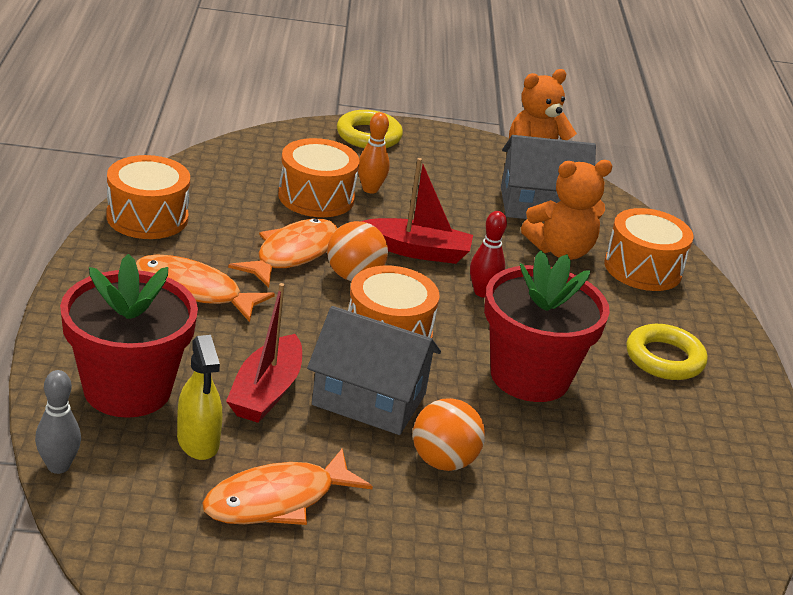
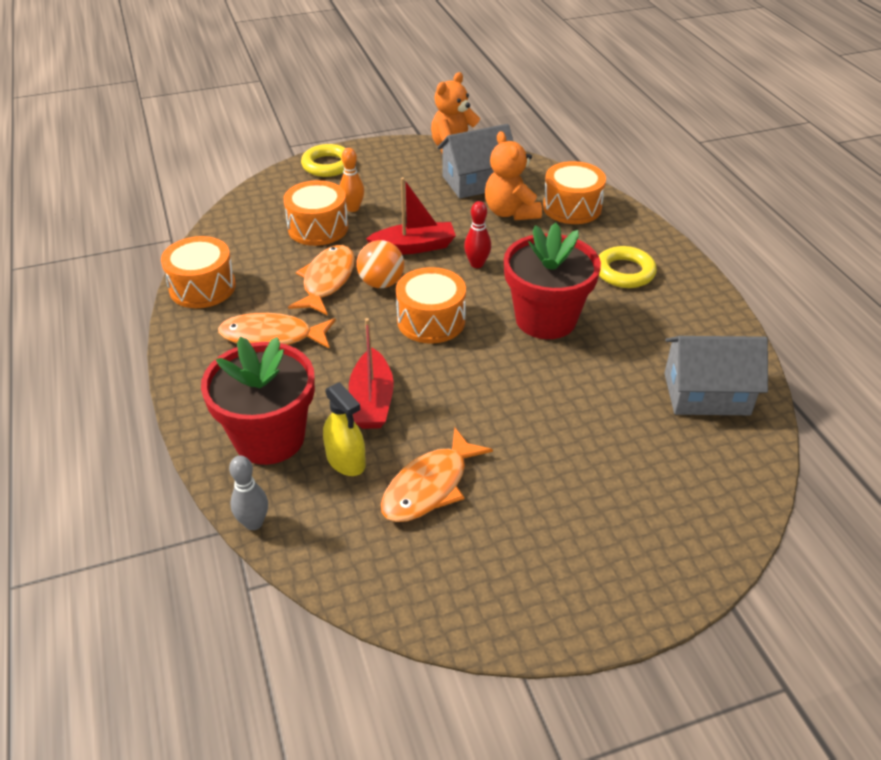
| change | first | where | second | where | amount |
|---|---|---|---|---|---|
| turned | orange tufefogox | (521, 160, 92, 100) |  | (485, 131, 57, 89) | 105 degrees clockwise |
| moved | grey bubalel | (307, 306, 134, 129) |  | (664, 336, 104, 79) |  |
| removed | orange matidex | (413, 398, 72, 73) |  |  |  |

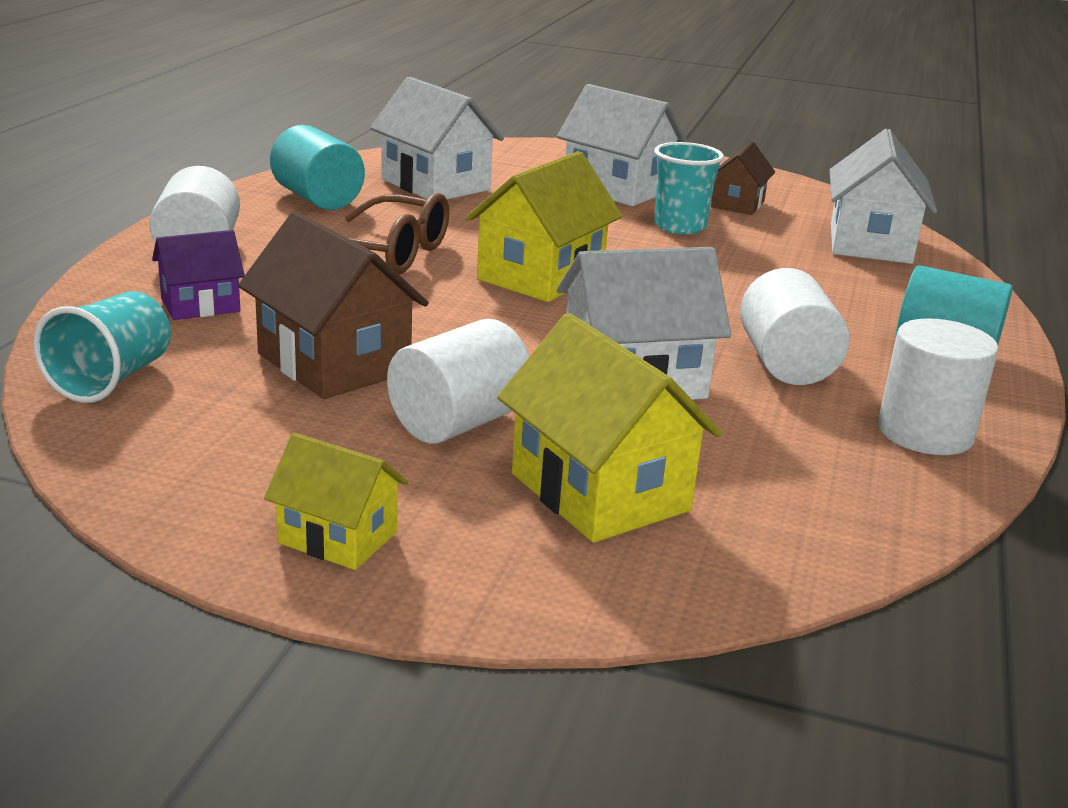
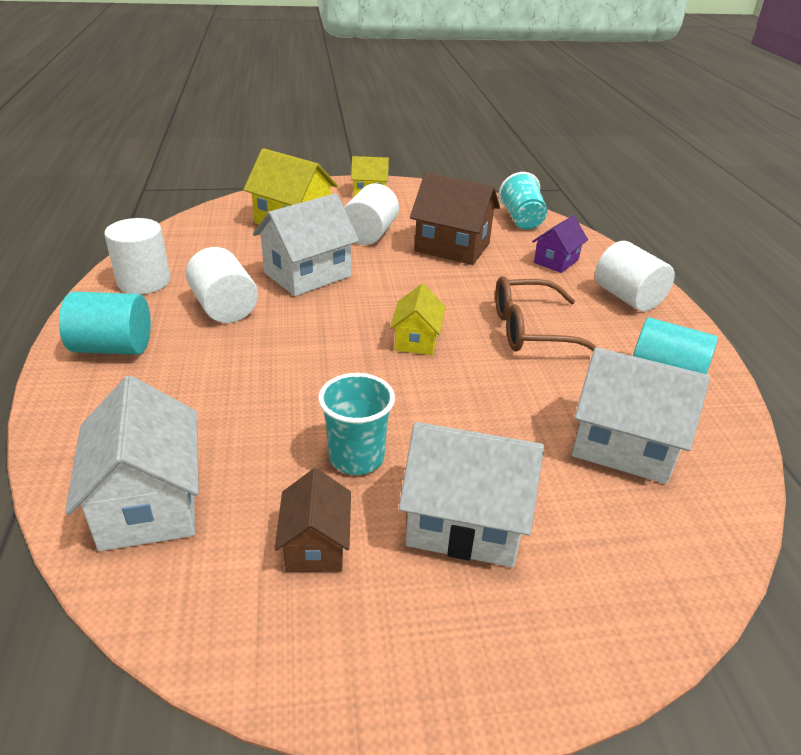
| change | first | where | second | where | amount |
|---|---|---|---|---|---|
| resized | yellow bubalel | (466, 151, 157, 151) |  | (390, 283, 56, 72) | x0.59 |

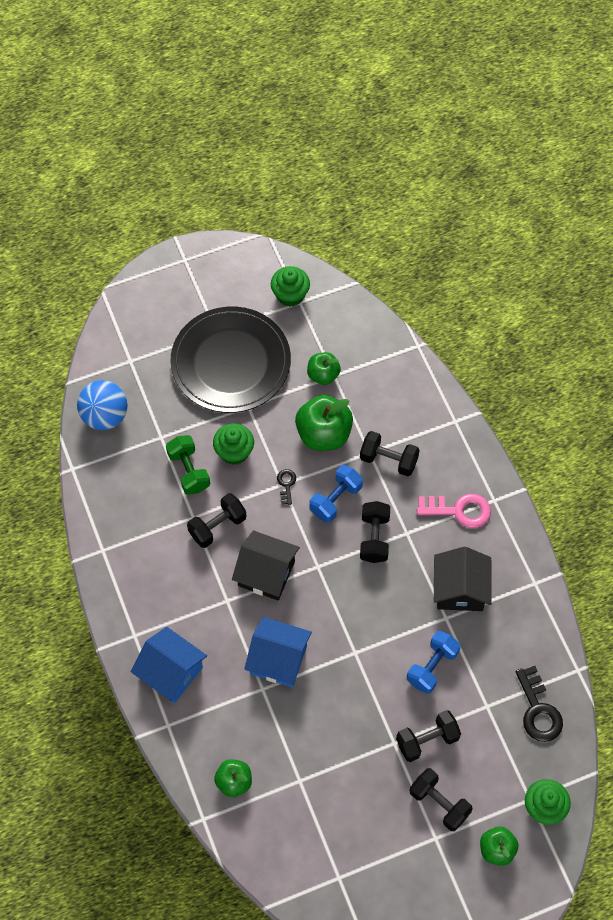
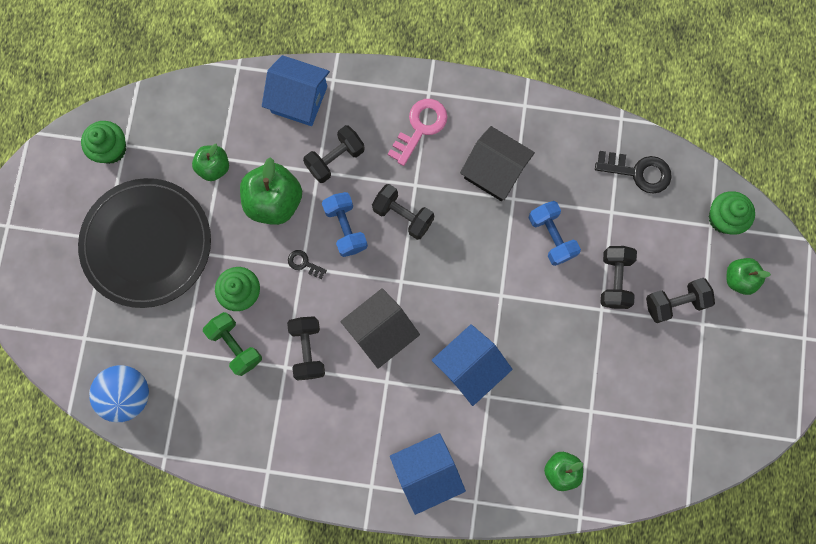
| change | first | where | second | where | amount |
|---|---|---|---|---|---|
| turned | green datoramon | (166, 435, 44, 60) |  | (203, 312, 59, 64) | 45 degrees clockwise |
| added |  |  | blue bubalel | (262, 55, 68, 71) |  |

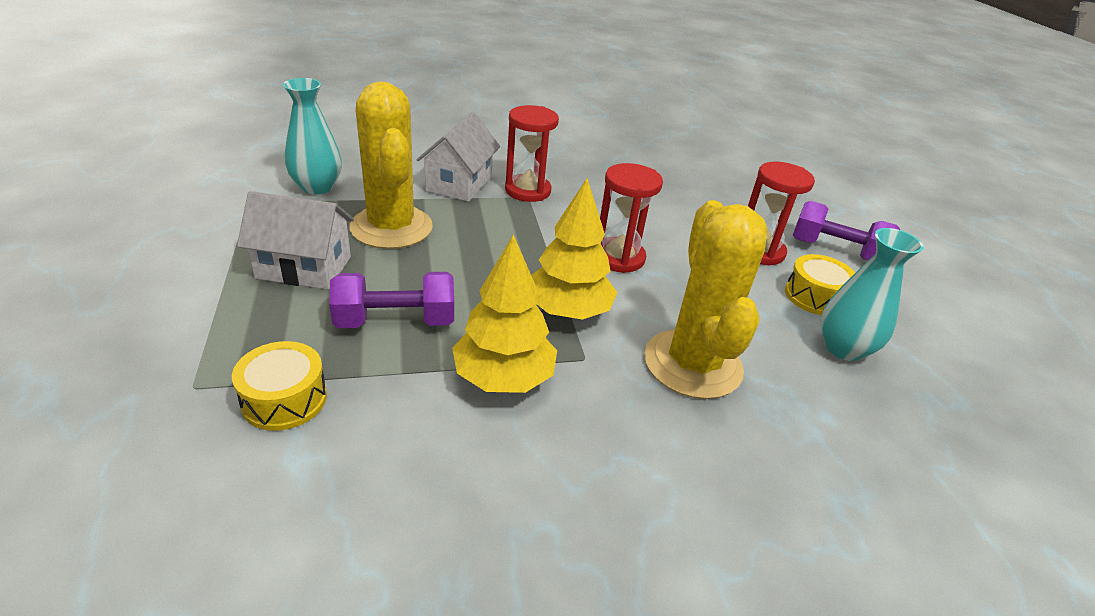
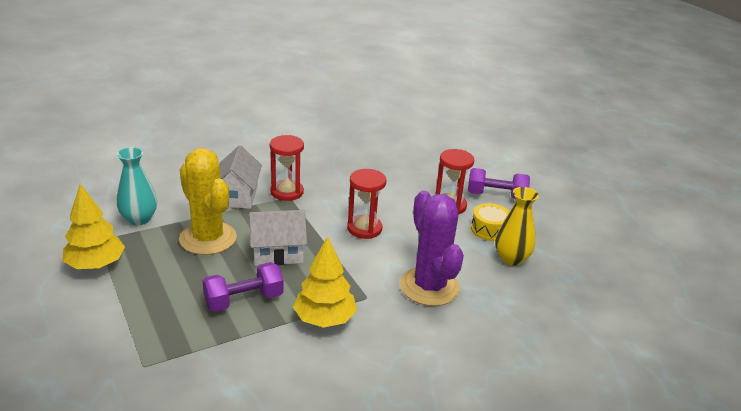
| change | first | where | second | where | amount |
|---|---|---|---|---|---|
| moved | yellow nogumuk | (531, 178, 87, 142) |  | (63, 184, 62, 85) |  |
| moved | white bubalel | (237, 191, 117, 99) |  | (249, 210, 58, 56) |  |
| recoloured | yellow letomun | (644, 200, 124, 199) | purple letomun | (400, 191, 64, 115) |  |
| recoloured | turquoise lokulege | (820, 228, 104, 133) | yellow lokulege | (495, 187, 44, 79) |  |
| removed | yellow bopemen | (232, 341, 95, 90) |  |  |  |

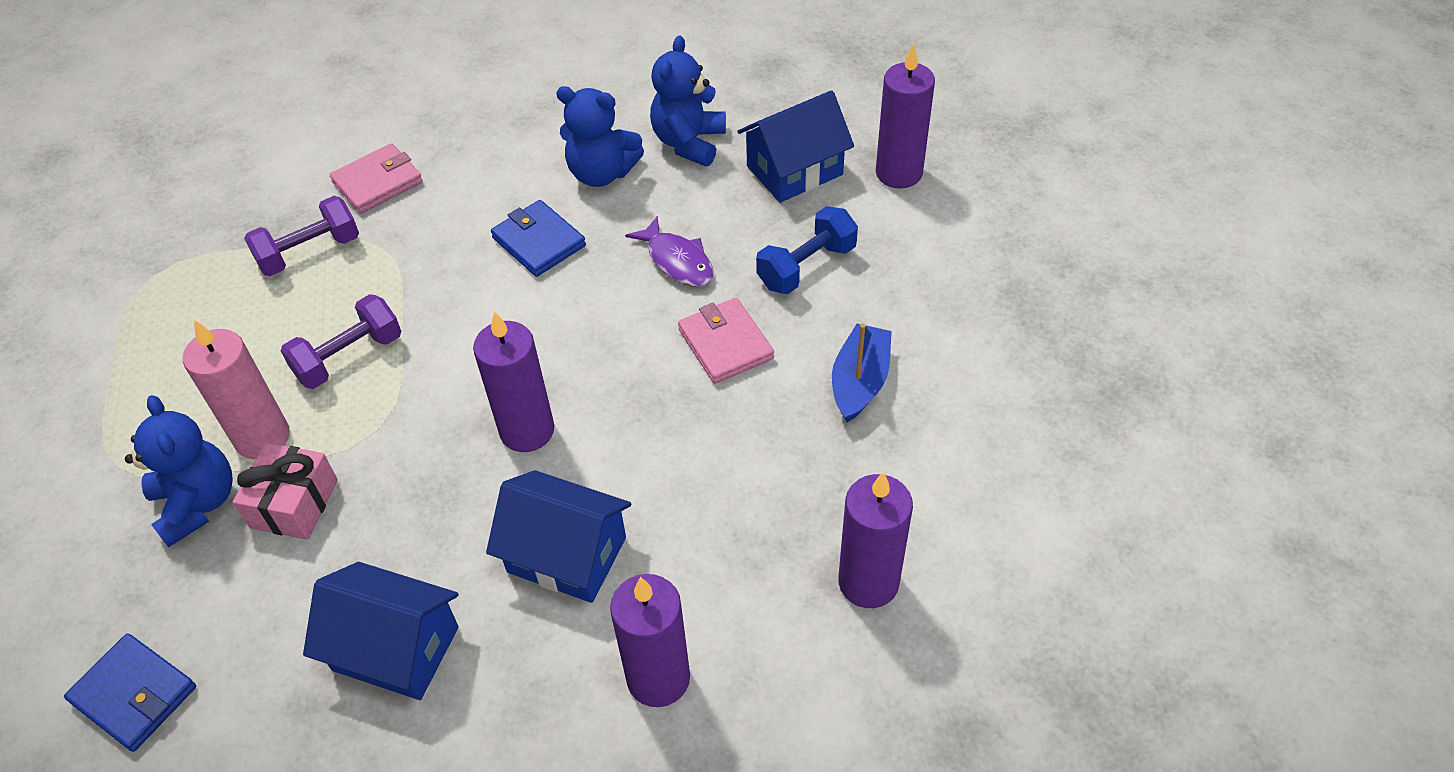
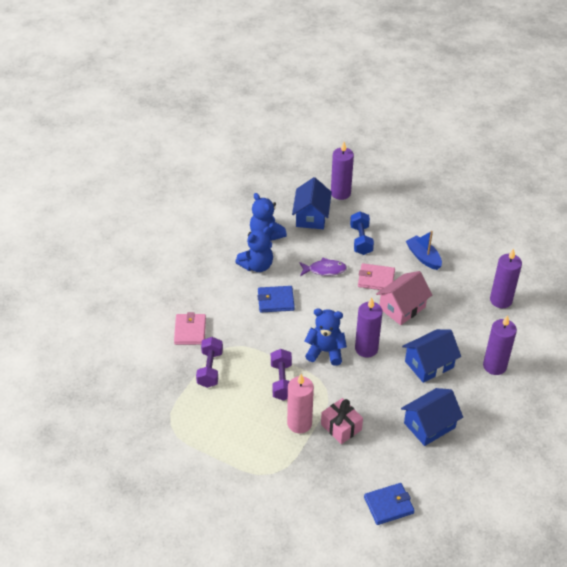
| change | first | where | second | where | amount |
|---|---|---|---|---|---|
| moved | blue tufefogox | (125, 395, 108, 152) |  | (304, 308, 43, 58) |  |
| added |  |  | pink bubalel | (376, 271, 56, 54) |  |

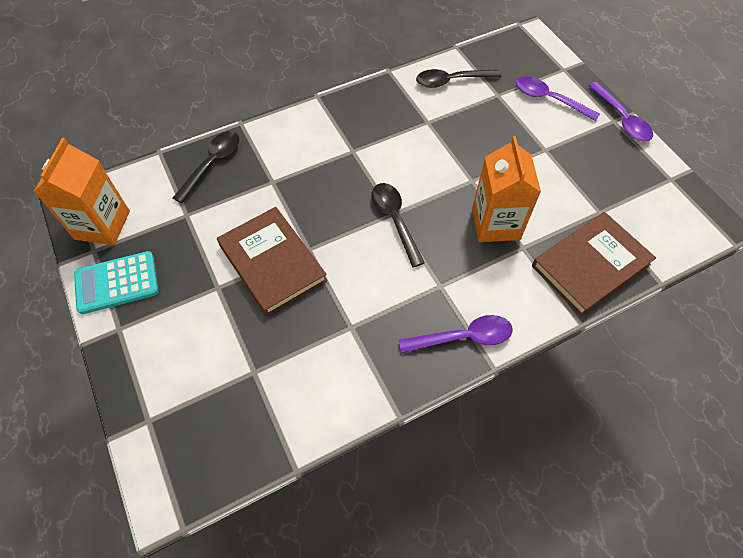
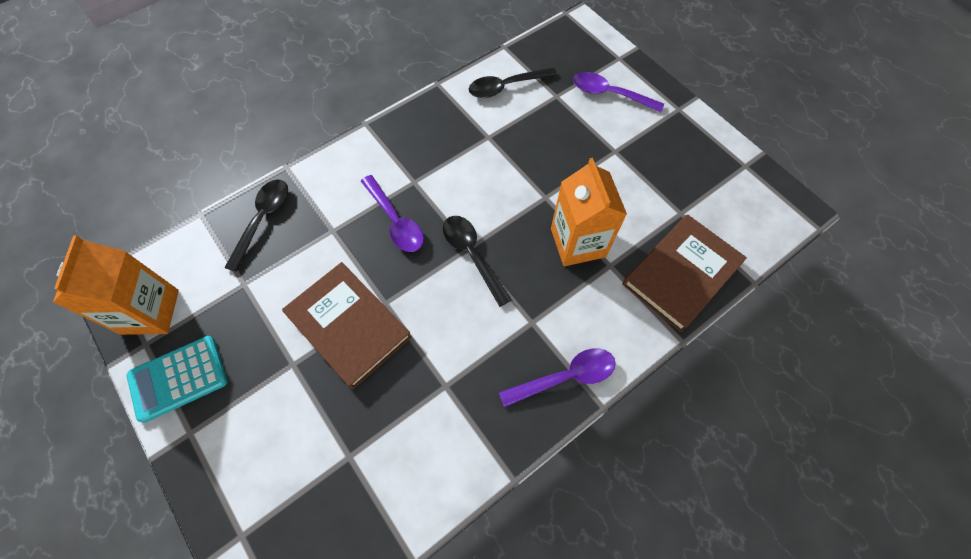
| change | first | where | second | where | amount |
|---|---|---|---|---|---|
| moved | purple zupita | (588, 82, 65, 59) |  | (361, 175, 63, 77) |  |

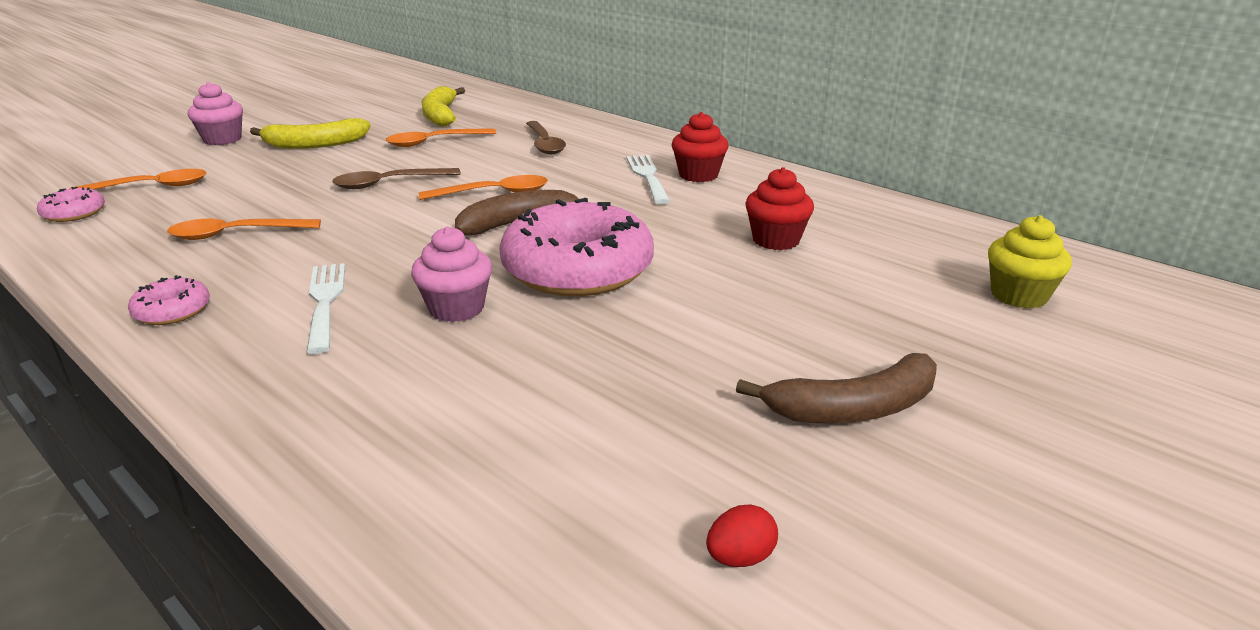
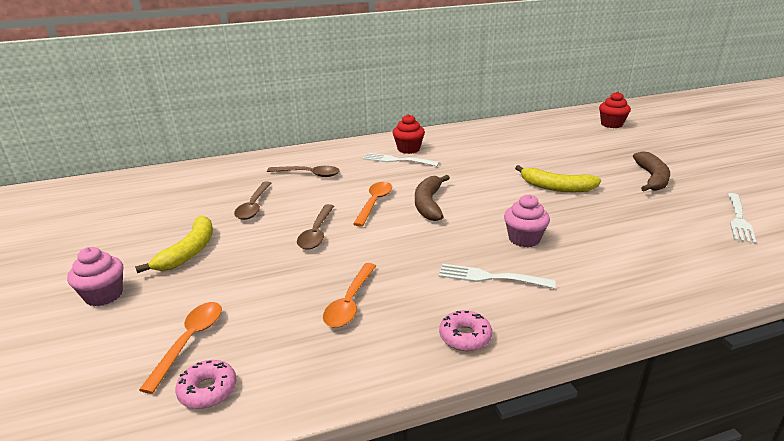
| change | first | where | second | where | amount |
|---|---|---|---|---|---|
| recoloured | orange zupita | (386, 128, 110, 19) | brown zupita | (234, 182, 37, 38) |  |
| moved | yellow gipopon | (422, 86, 43, 41) |  | (515, 165, 86, 27) |  |
| moved | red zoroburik | (745, 167, 69, 83) |  | (599, 92, 32, 36) |  |
| replaced | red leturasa | (706, 504, 72, 63) | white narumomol | (728, 193, 28, 51) |  |
| removed | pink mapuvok | (499, 198, 155, 98) |  |  |  |
| removed | yellow zoroburik | (988, 215, 84, 94) |  |  |  |

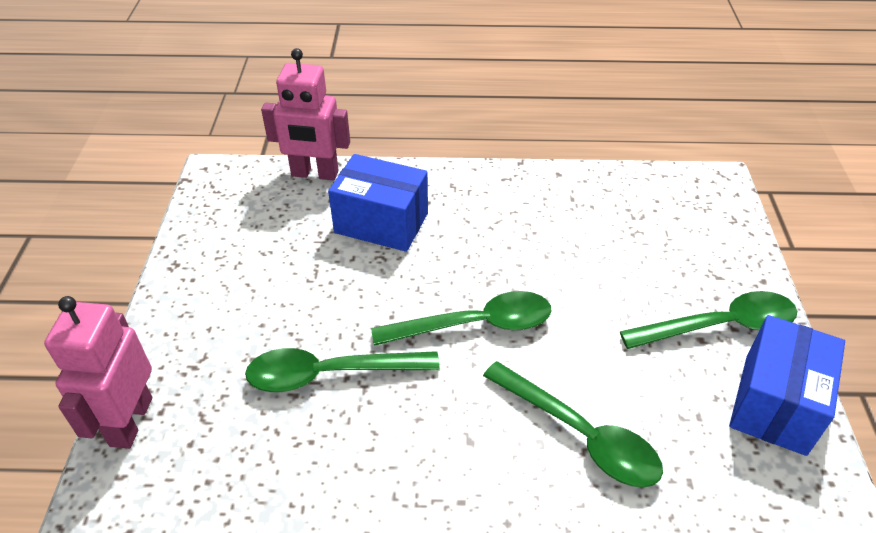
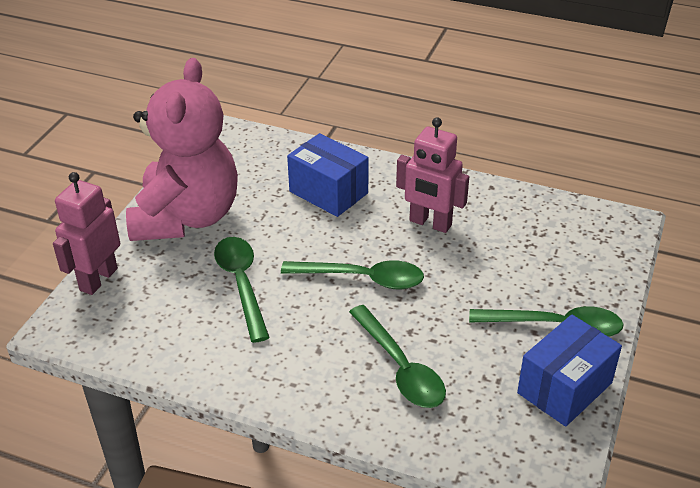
| change | first | where | second | where | amount |
|---|---|---|---|---|---|
| added |  |  | pink tufefogox | (126, 58, 112, 183) |  |
| turned | green zupita | (245, 348, 195, 44) |  | (214, 237, 56, 106) | 60 degrees clockwise |
| moved | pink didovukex | (261, 48, 89, 133) |  | (396, 117, 73, 116) |  |

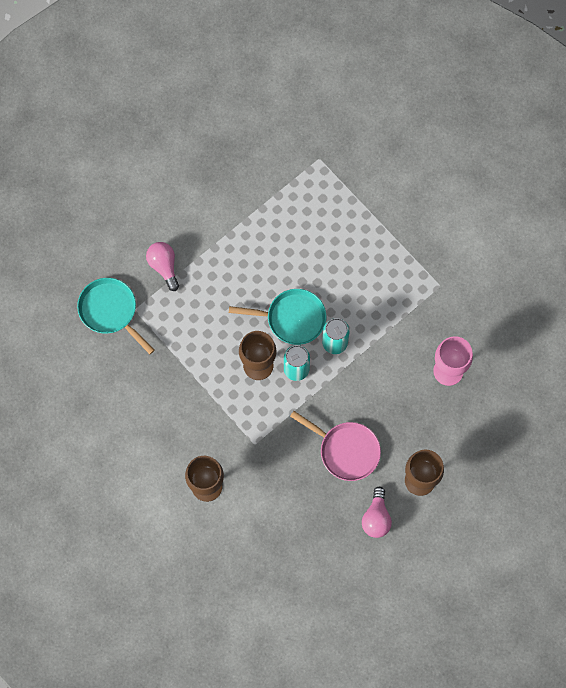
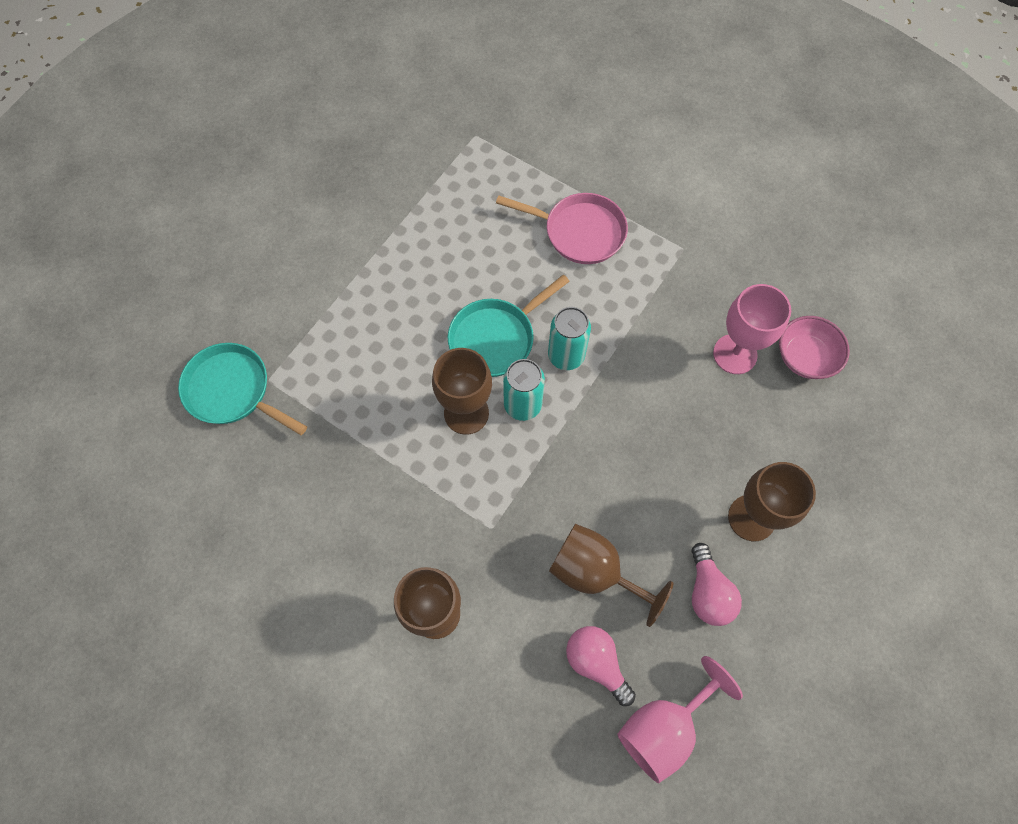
| change | first | where | second | where | amount |
|---|---|---|---|---|---|
| turned | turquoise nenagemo | (229, 289, 97, 56) |  | (448, 275, 122, 102) | 150 degrees clockwise |
| moved | pink nenagemo | (290, 411, 91, 70) |  | (496, 193, 132, 71) |  |
| added |  |  | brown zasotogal | (549, 524, 124, 103) |  |
| moved | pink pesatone | (146, 242, 33, 49) |  | (566, 626, 70, 80) |  |
| added |  |  | pink zasotogal | (617, 656, 126, 127) |  |
| added |  |  | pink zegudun | (779, 316, 71, 63) |  |

